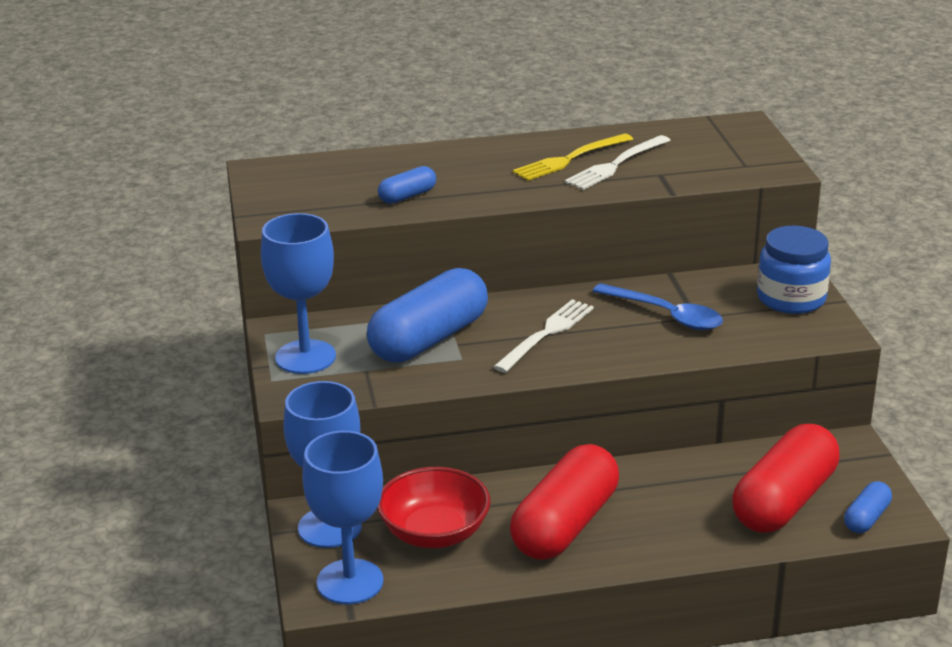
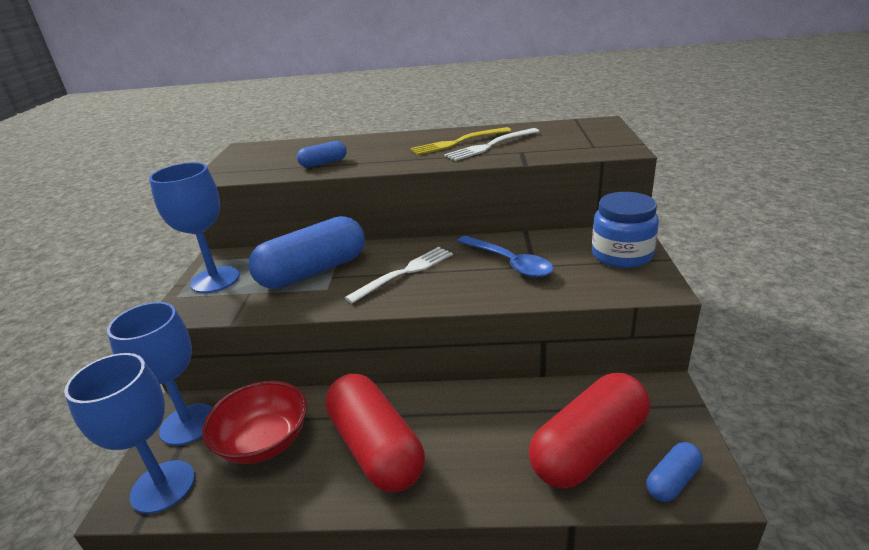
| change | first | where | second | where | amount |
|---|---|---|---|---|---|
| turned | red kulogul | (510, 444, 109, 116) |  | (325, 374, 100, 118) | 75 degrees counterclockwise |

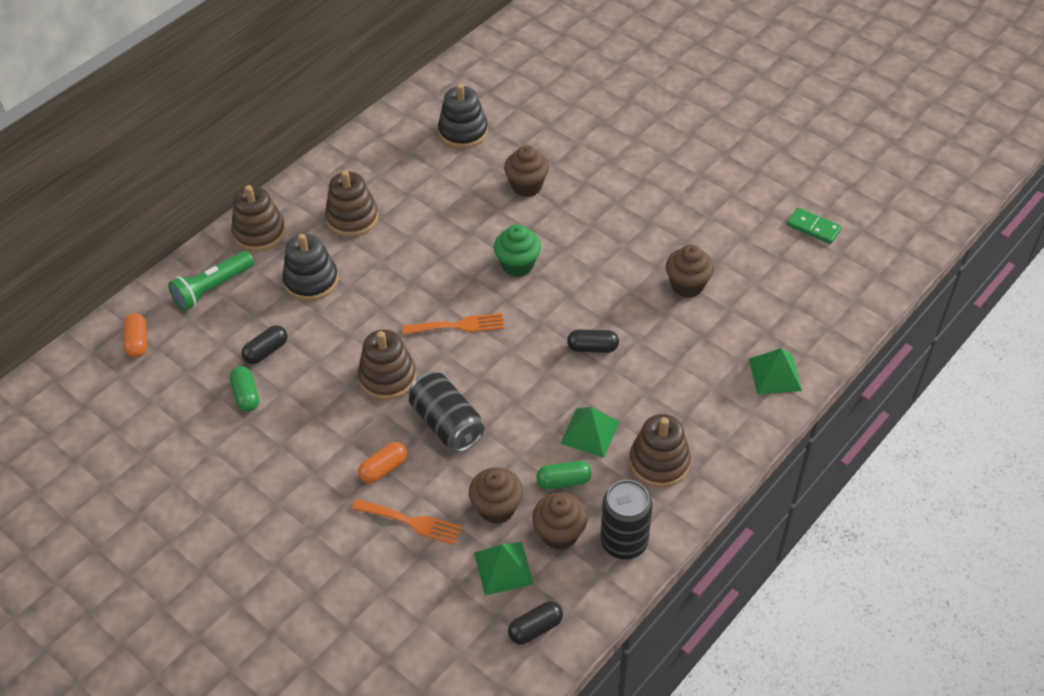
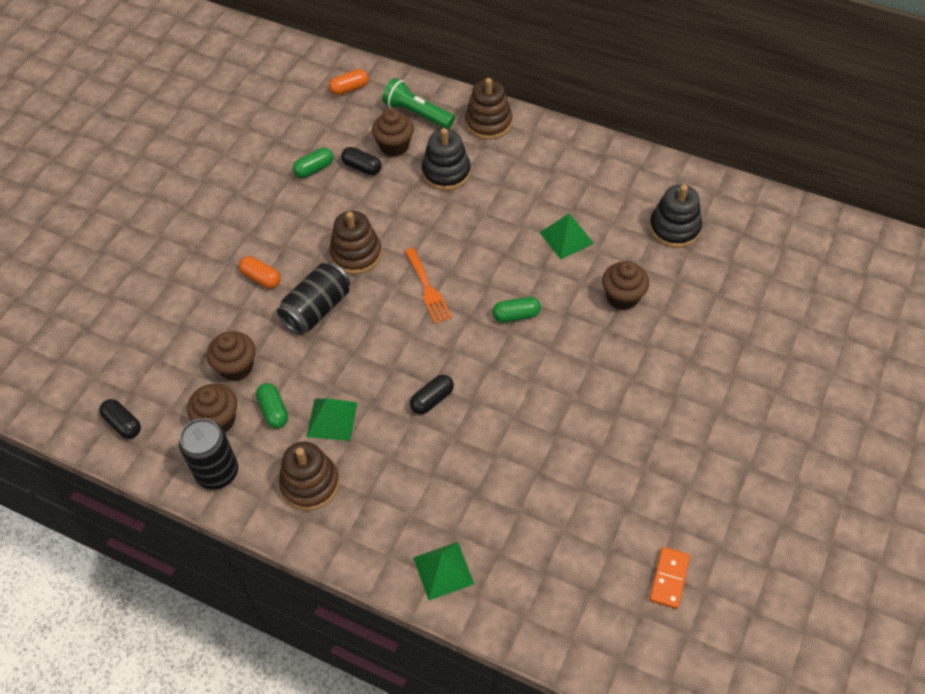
| change | first | where | second | where | amount |
|---|---|---|---|---|---|
| moved | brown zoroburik | (666, 245, 48, 53) |  | (372, 109, 42, 48) |  |
| turned | black kulogul | (567, 330, 52, 23) |  | (410, 375, 44, 39) | 60 degrees clockwise |
| replaced | green zoroburik | (494, 224, 47, 53) | green kulogul | (492, 297, 49, 25) |  |
| moved | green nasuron | (474, 542, 60, 54) |  | (540, 214, 54, 45) |  |
| recoloured | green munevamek | (787, 208, 55, 36) | orange munevamek | (649, 547, 41, 62) |  |
| removed | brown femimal | (325, 170, 54, 67) |  |  |  |
| removed | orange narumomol | (352, 499, 110, 46) |  |  |  |

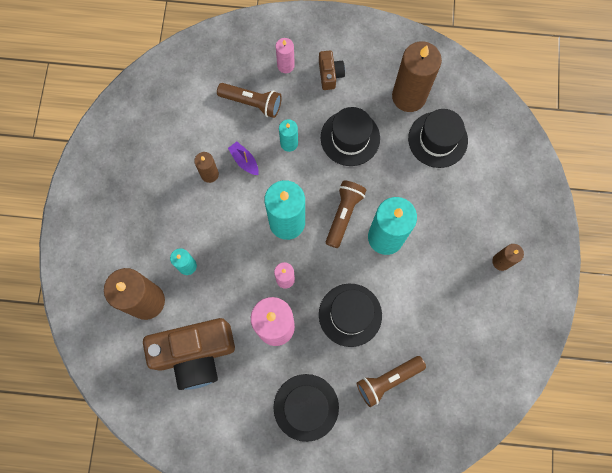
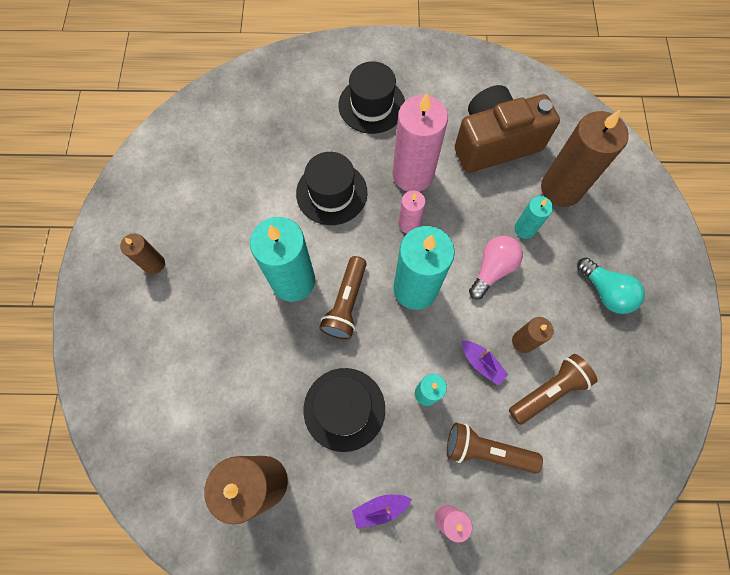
| change | first | where | second | where | amount |
|---|---|---|---|---|---|
| replaced | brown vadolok | (319, 51, 26, 39) | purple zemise | (352, 494, 60, 34) |  |
| added |  |  | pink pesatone | (469, 236, 54, 64) |  |
| moved | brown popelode | (357, 356, 69, 51) |  | (509, 354, 89, 71) |  |
| added |  |  | turquoise pesatone | (577, 257, 68, 57) |  |
| removed | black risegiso | (408, 109, 60, 59) |  |  |  |

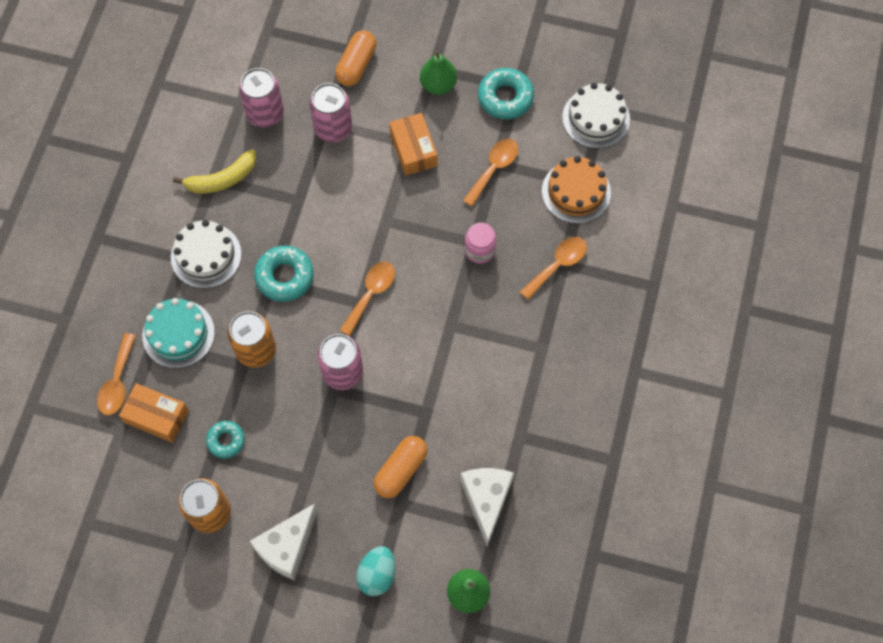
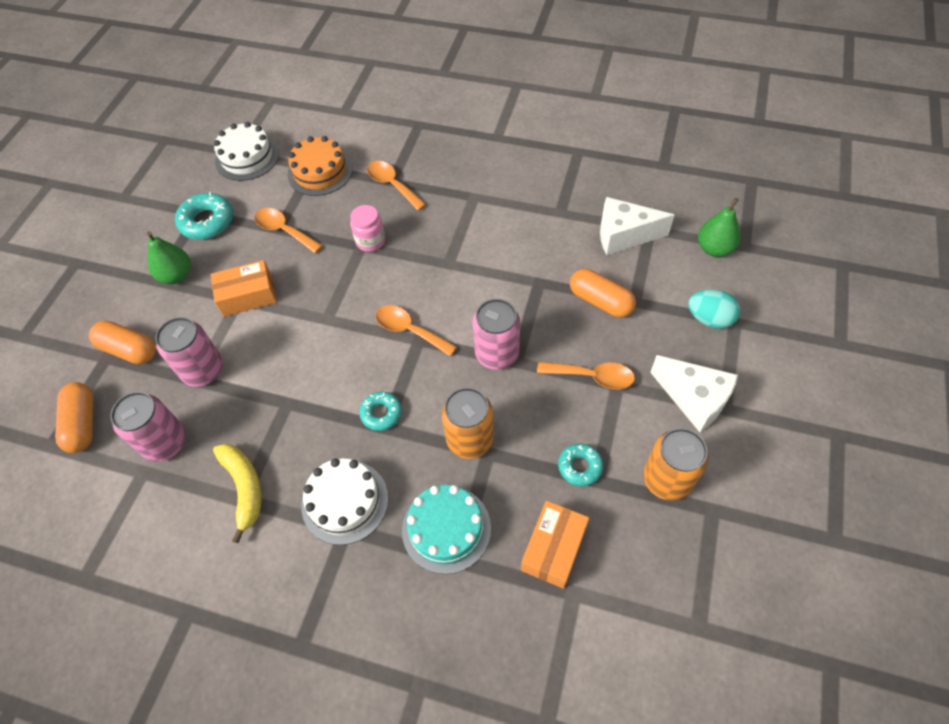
| change | first | where | second | where | amount |
|---|---|---|---|---|---|
| added |  |  | orange kulogul | (55, 382, 38, 71) |  |
| resized | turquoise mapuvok | (254, 246, 60, 56) |  | (359, 392, 43, 39) | x0.62 |
| moved | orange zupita | (97, 333, 39, 82) |  | (537, 362, 98, 27) |  |

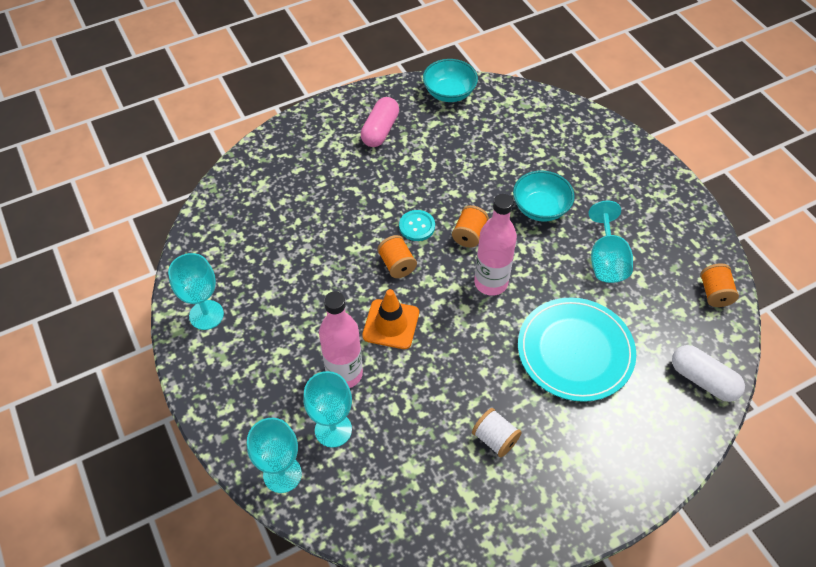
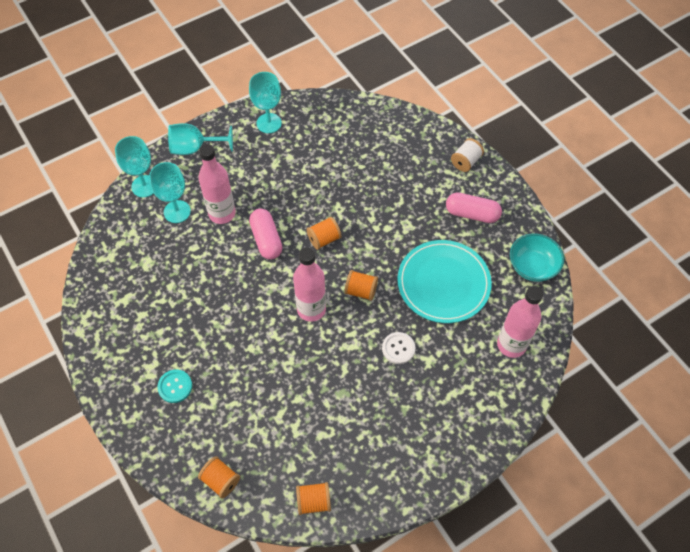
| change | first | where | second | where | amount |
|---|---|---|---|---|---|
| moved | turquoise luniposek | (399, 210, 36, 31) |  | (157, 370, 35, 33) |  |
| moved | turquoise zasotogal | (588, 201, 45, 82) |  | (168, 123, 65, 32) |  |
| replaced | white kulogul | (672, 345, 73, 57) | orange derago | (198, 456, 42, 43) |  |
| replaced | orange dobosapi | (362, 289, 57, 60) | pink kulogul | (249, 209, 33, 50) |  |
| replaced | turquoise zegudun | (513, 171, 62, 51) | white luniposek | (382, 332, 33, 32) |  |
| moved | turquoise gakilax | (518, 297, 118, 105) |  | (398, 240, 94, 83) |  |
| moved | white derago | (472, 408, 50, 49) |  | (451, 138, 33, 34) |  |
| added |  |  | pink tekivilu | (497, 286, 46, 72) |  |

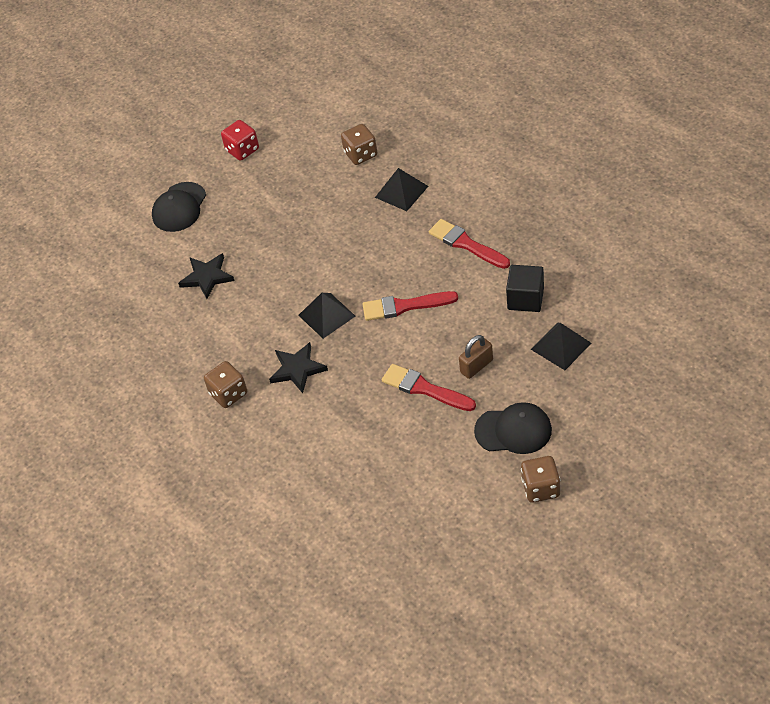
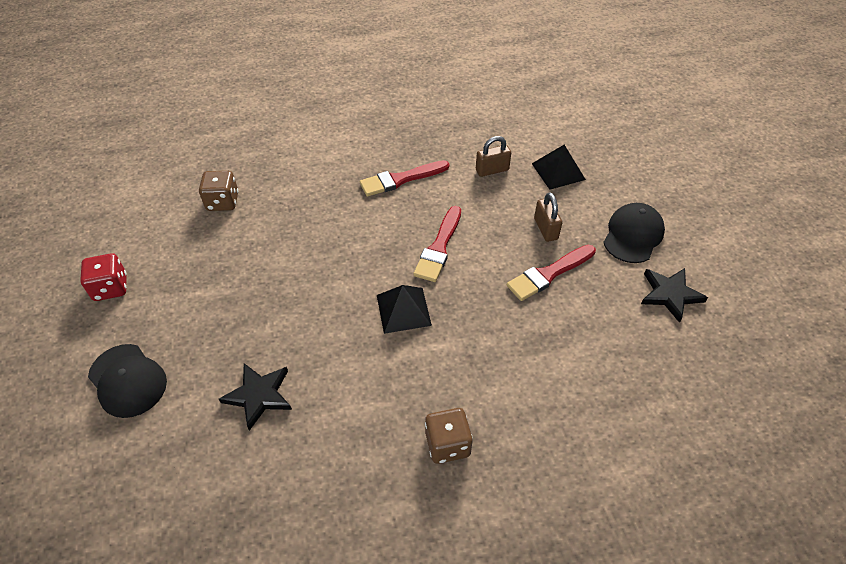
| change | first | where | second | where | amount |
|---|---|---|---|---|---|
| replaced | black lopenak | (506, 265, 38, 47) | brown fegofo | (476, 136, 35, 41) |  |
| moved | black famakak | (269, 342, 59, 51) |  | (641, 268, 67, 55) |  |
| removed | black nasuron | (375, 168, 53, 43) |  |  |  |
| removed | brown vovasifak | (521, 456, 39, 47) |  |  |  |

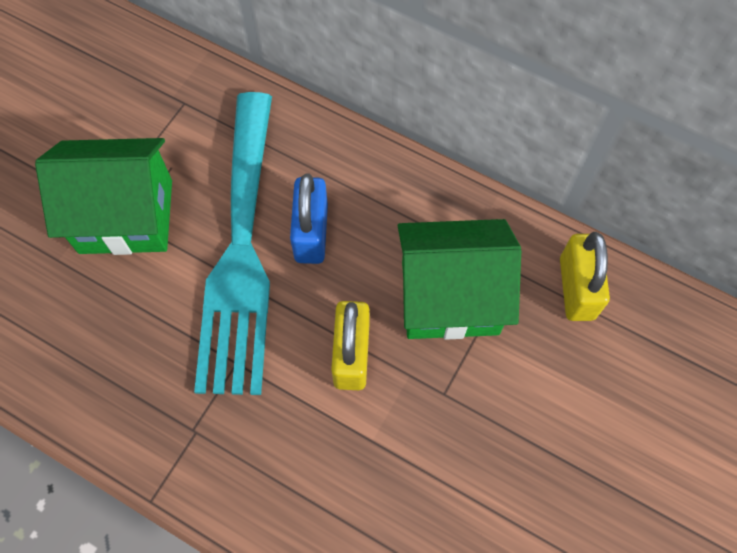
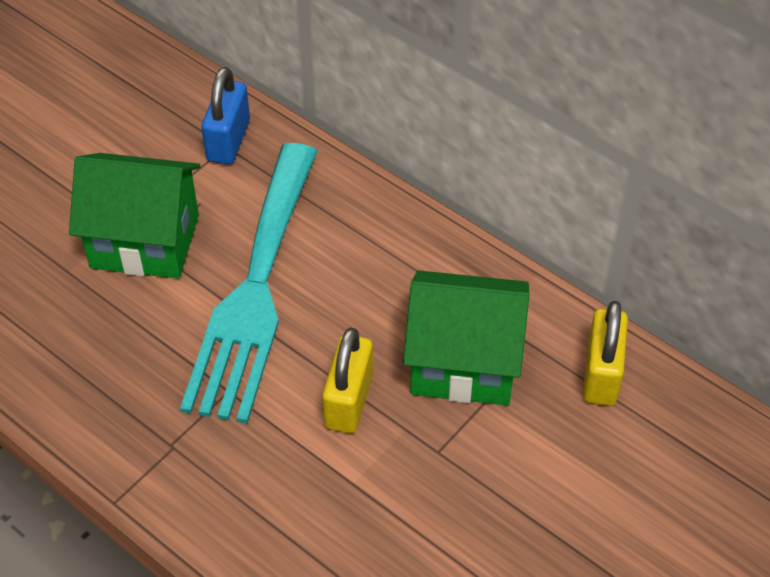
| change | first | where | second | where | amount |
|---|---|---|---|---|---|
| moved | blue fegofo | (290, 174, 38, 90) |  | (202, 67, 48, 98) |  |

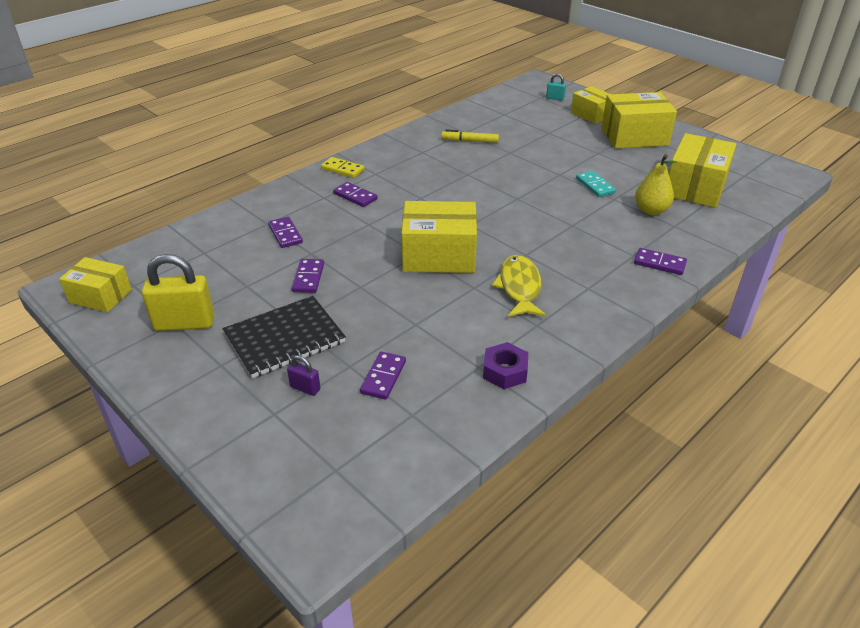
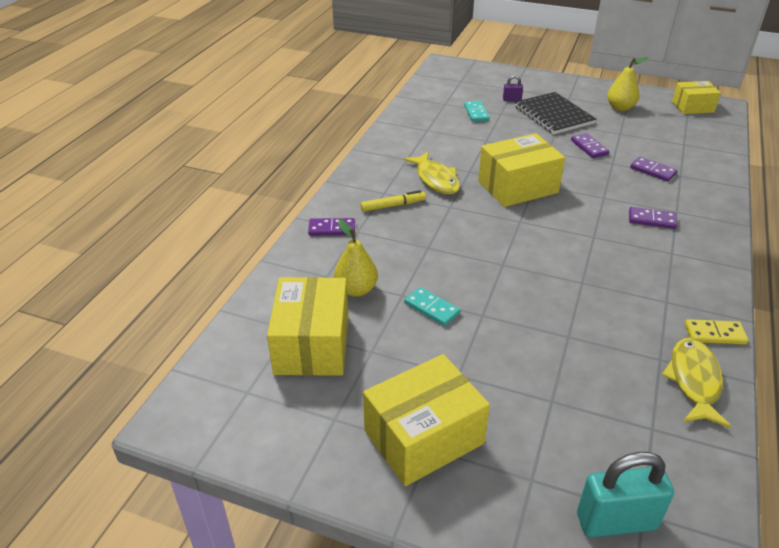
| change | first | where | second | where | amount |
|---|---|---|---|---|---|
| moved | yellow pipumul | (441, 130, 58, 13) |  | (361, 190, 65, 22) |  |
| recoloured | purple munevamek | (360, 352, 46, 48) | turquoise munevamek | (464, 101, 25, 21) |  |
| turned | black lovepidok | (223, 296, 123, 82) |  | (514, 92, 82, 42) | 60 degrees counterclockwise |
| resized | turquoise fegofo | (546, 73, 20, 27) |  | (577, 452, 97, 86) | x2.11 |
| replaced | yellow fegofo | (142, 254, 73, 77) | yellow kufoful | (607, 57, 41, 54) |  |
| added |  |  | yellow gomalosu | (662, 338, 69, 90) |  |
| moved | yellow munevamek | (321, 157, 43, 21) |  | (685, 319, 63, 25) |  |
| removed | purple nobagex | (483, 342, 45, 47) |  |  |  |
| removed | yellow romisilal | (571, 86, 38, 38) |  |  |  |

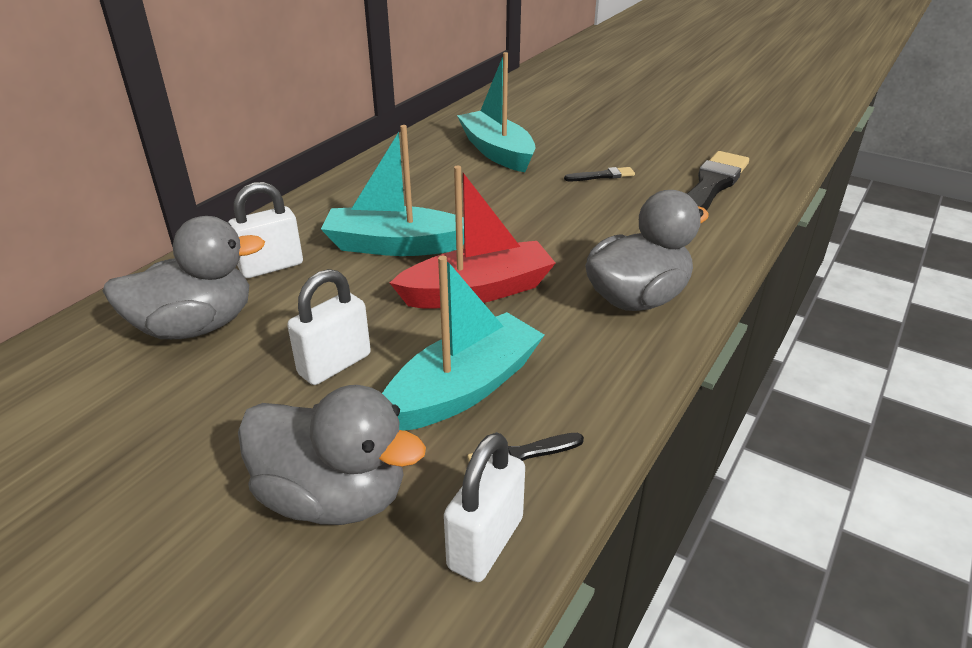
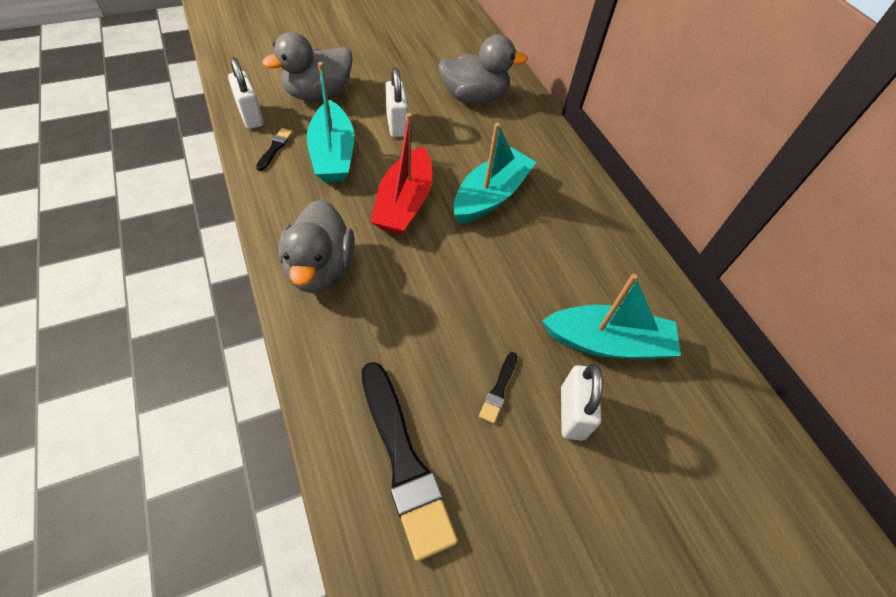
| change | first | where | second | where | amount |
|---|---|---|---|---|---|
| turned | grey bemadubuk | (103, 216, 162, 123) |  | (438, 34, 90, 70) | 105 degrees counterclockwise |
| moved | white fegofo | (228, 182, 75, 96) |  | (561, 364, 42, 77) |  |

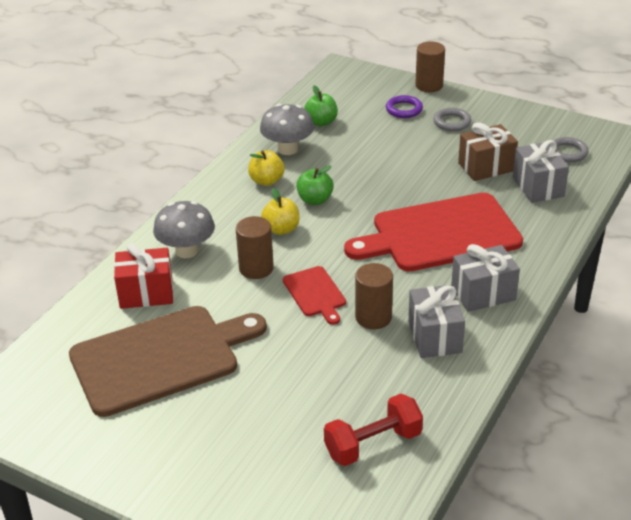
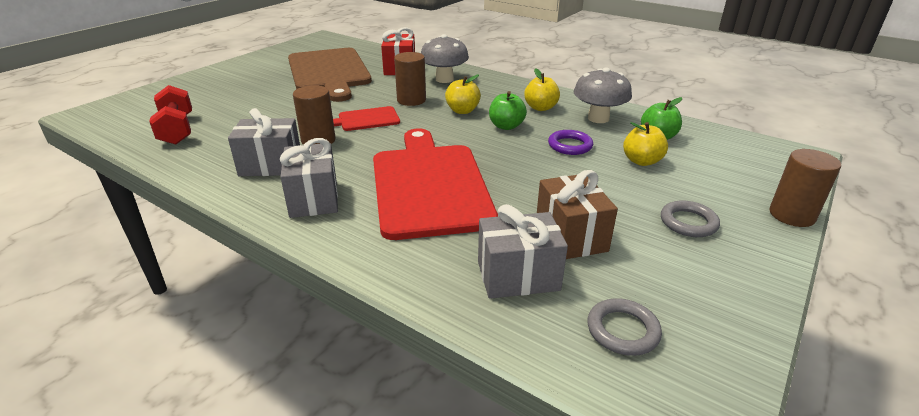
| change | first | where | second | where | amount |
|---|---|---|---|---|---|
| moved | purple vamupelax | (386, 95, 37, 23) |  | (548, 130, 45, 25) |  |
| added |  |  | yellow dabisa | (623, 122, 45, 44) |  |

